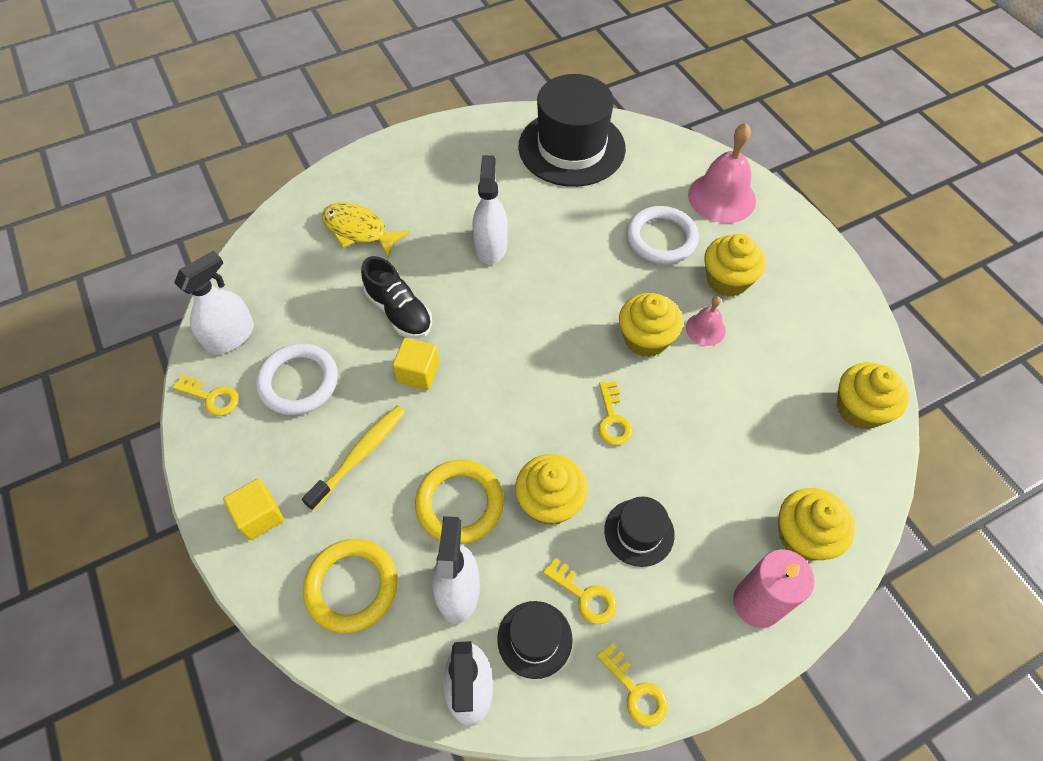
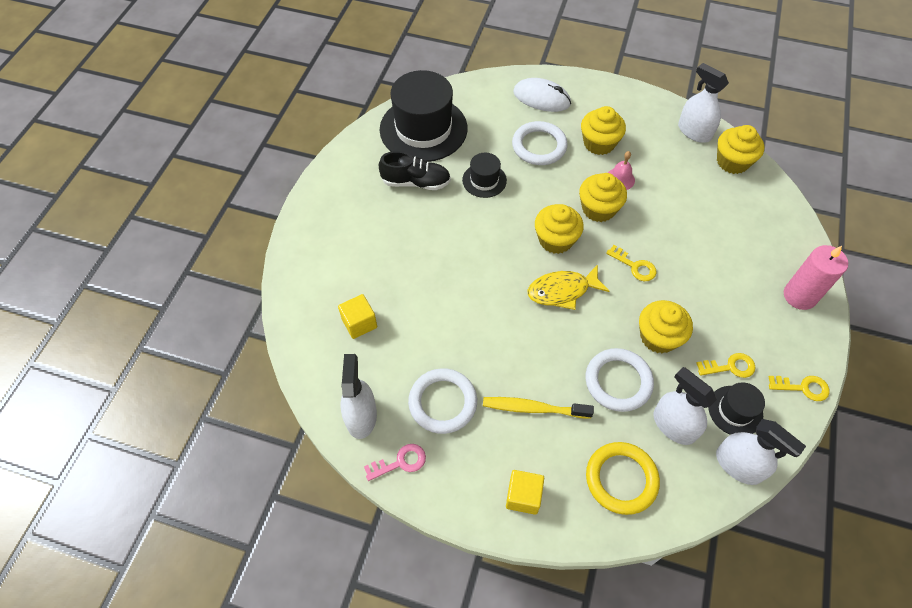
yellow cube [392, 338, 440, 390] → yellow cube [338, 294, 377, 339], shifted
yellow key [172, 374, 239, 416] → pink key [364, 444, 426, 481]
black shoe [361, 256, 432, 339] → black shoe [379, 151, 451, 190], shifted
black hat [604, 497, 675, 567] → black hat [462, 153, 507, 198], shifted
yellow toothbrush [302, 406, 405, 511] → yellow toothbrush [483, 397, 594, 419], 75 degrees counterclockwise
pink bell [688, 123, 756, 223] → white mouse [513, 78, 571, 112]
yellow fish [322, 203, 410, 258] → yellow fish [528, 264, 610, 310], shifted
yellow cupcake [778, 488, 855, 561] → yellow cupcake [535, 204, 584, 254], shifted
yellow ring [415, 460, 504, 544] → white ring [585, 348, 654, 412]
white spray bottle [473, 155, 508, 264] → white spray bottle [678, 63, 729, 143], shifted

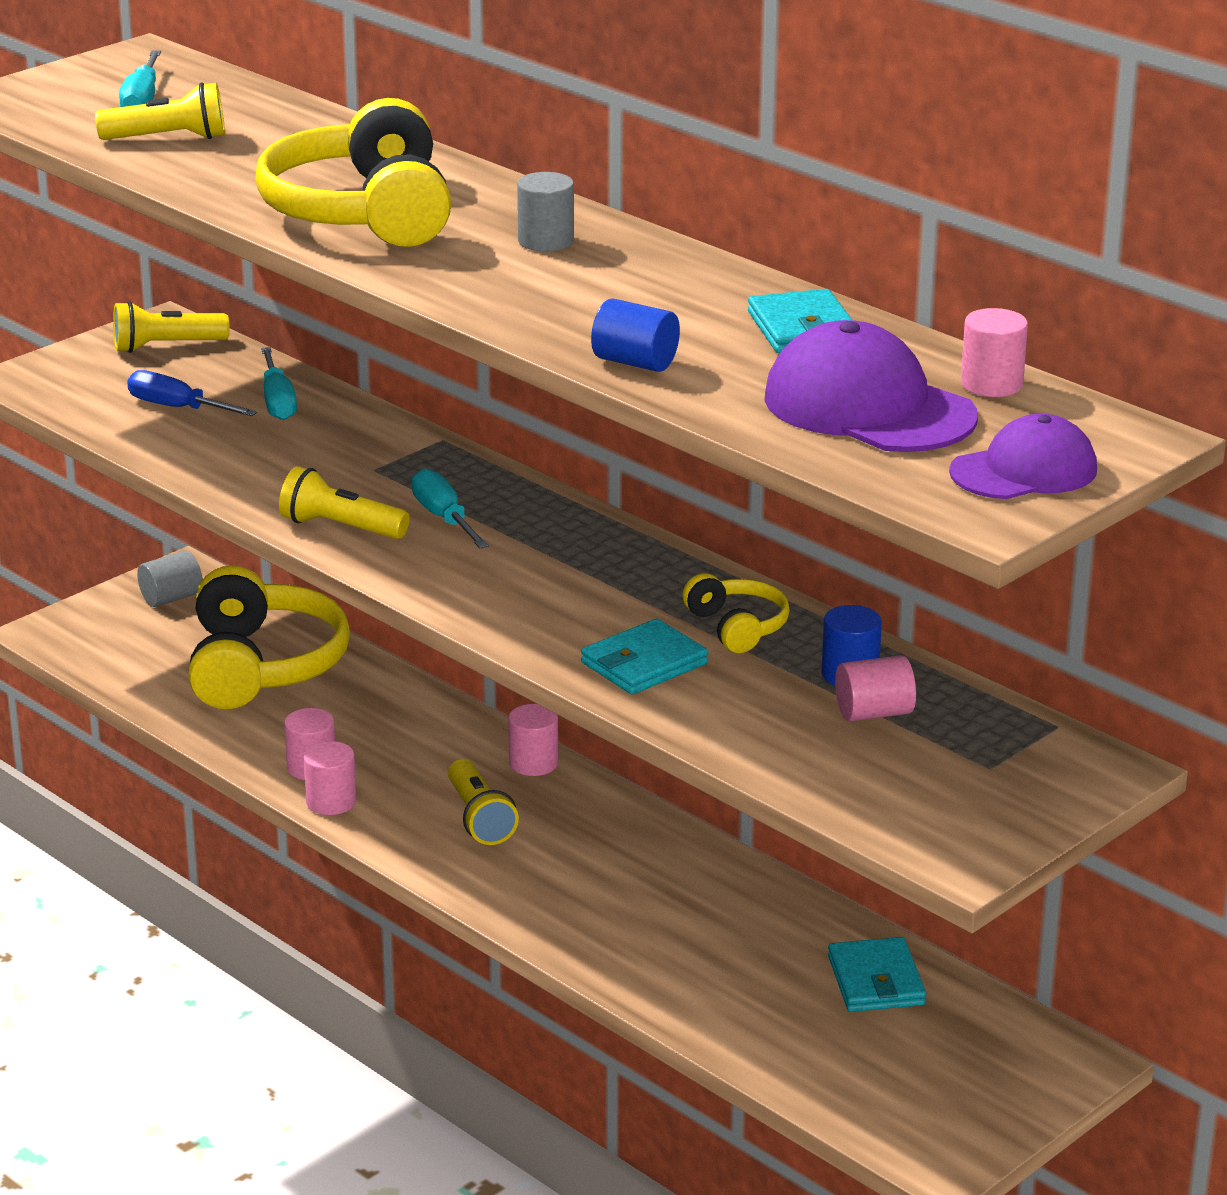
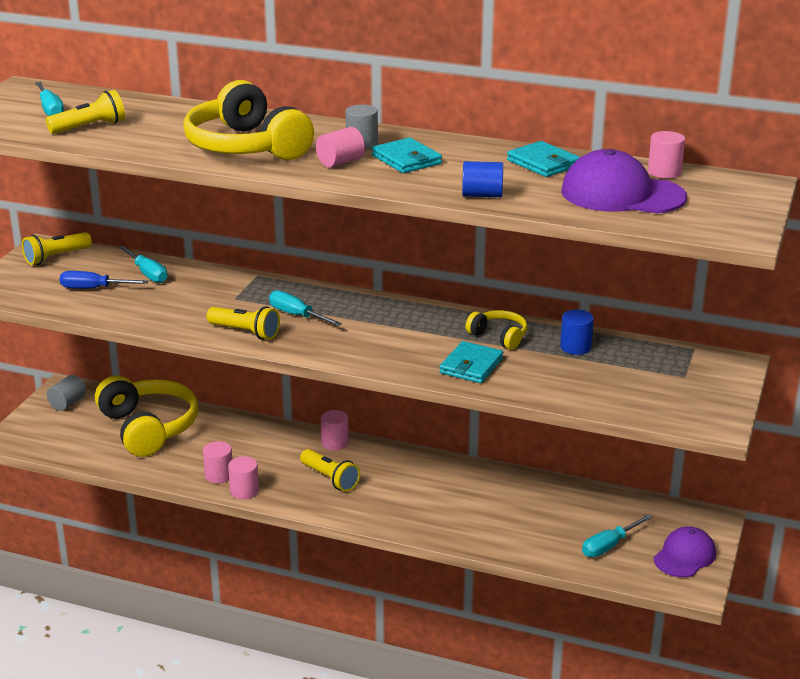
yellow flashlight [279, 466, 410, 539] → yellow flashlight [207, 306, 280, 340], 150 degrees counterclockwise
pink cylinder [835, 655, 916, 721] → pink cylinder [316, 127, 365, 168], shifted
turquoise wallet [828, 937, 926, 1012] → turquoise wallet [372, 138, 442, 173], shifted
- → turquoise screwdriver [582, 514, 652, 557]
purple cap [949, 414, 1097, 499] → purple cap [654, 526, 716, 577], shifted

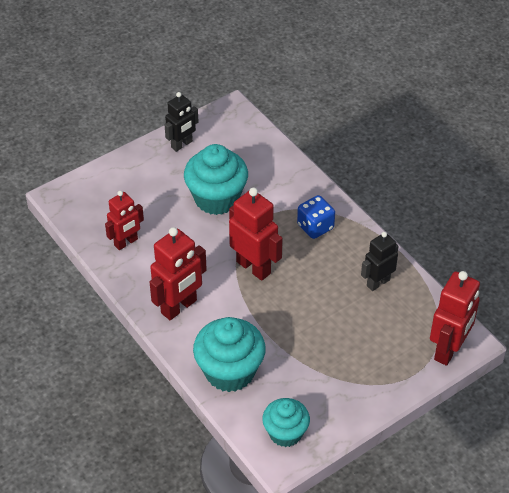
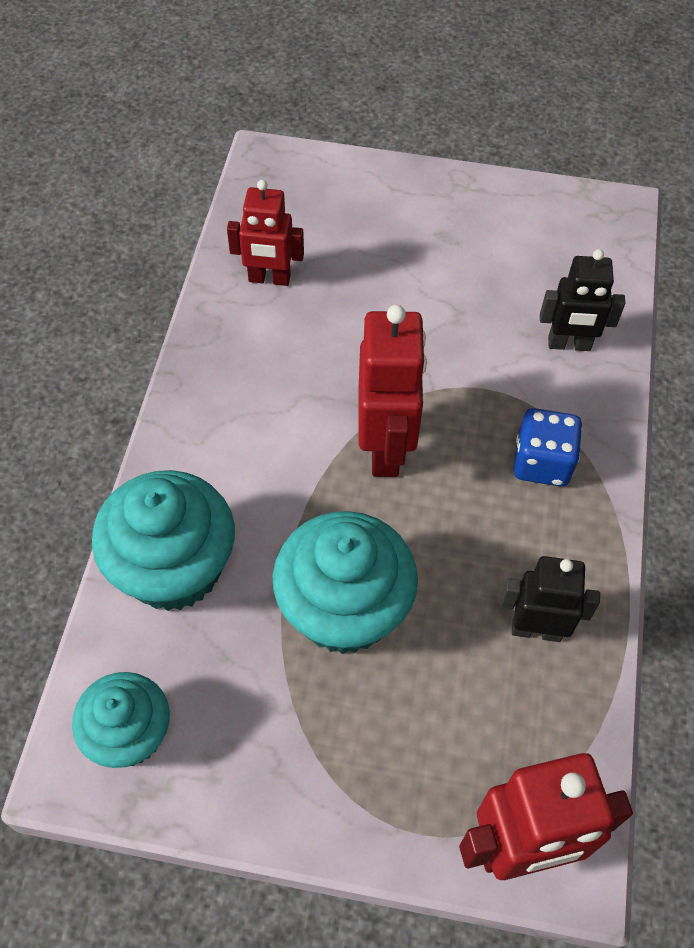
turquoise cupcake [184, 144, 248, 215] → turquoise cupcake [272, 511, 418, 654], shifted
black robot [165, 92, 198, 152] → black robot [540, 249, 625, 351], shifted
red robot [150, 227, 207, 320] → -

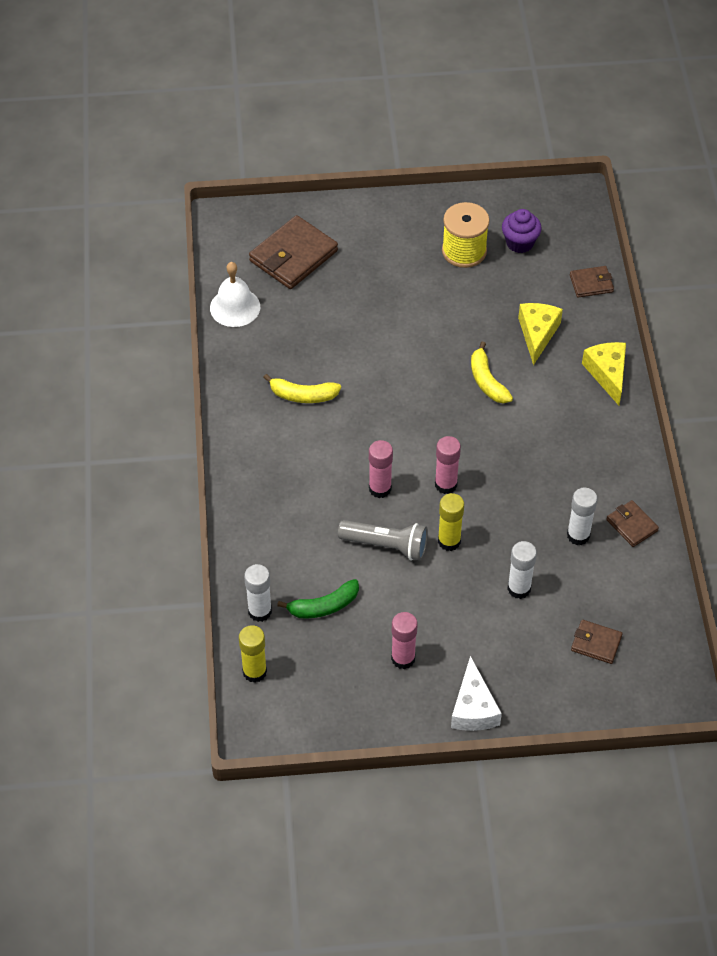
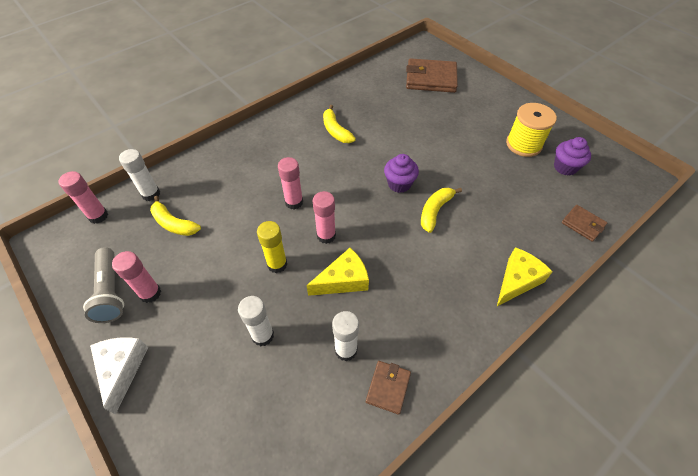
yellow glue stick [239, 625, 267, 683] → pink glue stick [59, 171, 108, 224]
grey flashlight [338, 520, 428, 561] → grey flashlight [83, 247, 124, 323], shifted
white cheese [451, 656, 502, 731] → white cheese [90, 337, 149, 414], 120 degrees clockwise
green banana [277, 579, 359, 618] → yellow banana [150, 196, 201, 236]
yellow cheese [518, 303, 563, 366] → yellow cheese [307, 248, 369, 296], shifted
- → purple cupcake [384, 154, 419, 193]
white bell [210, 262, 260, 327] → -
brown wallet [571, 620, 623, 664] → -

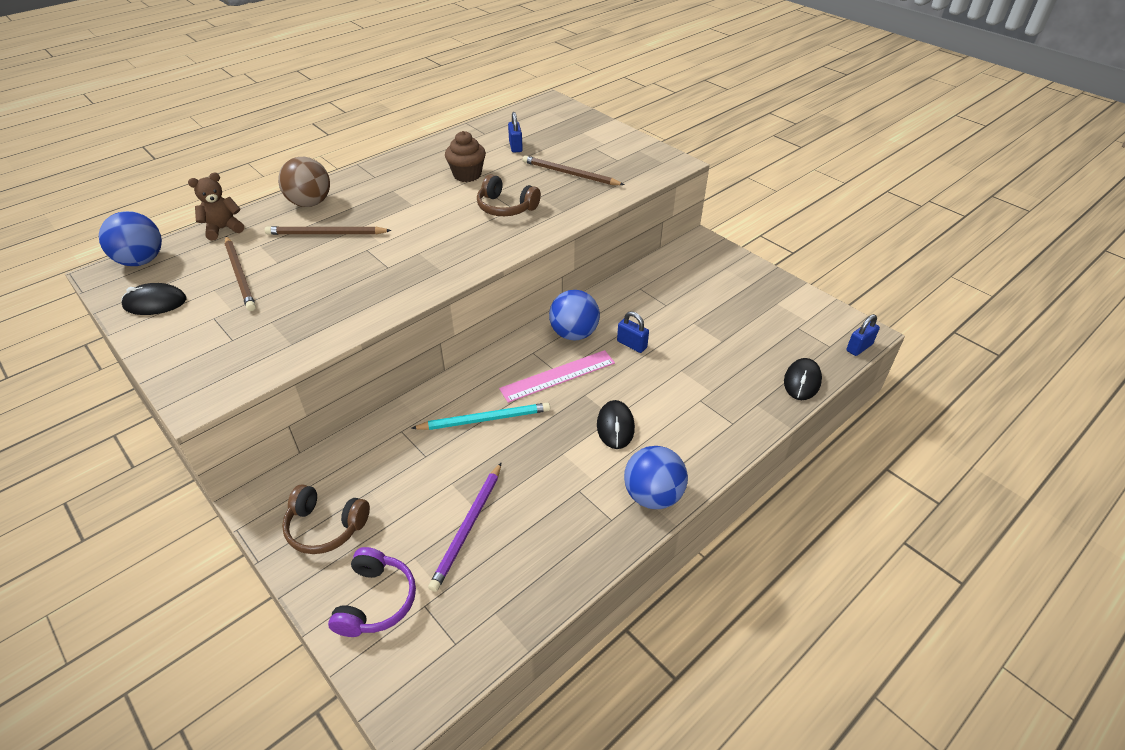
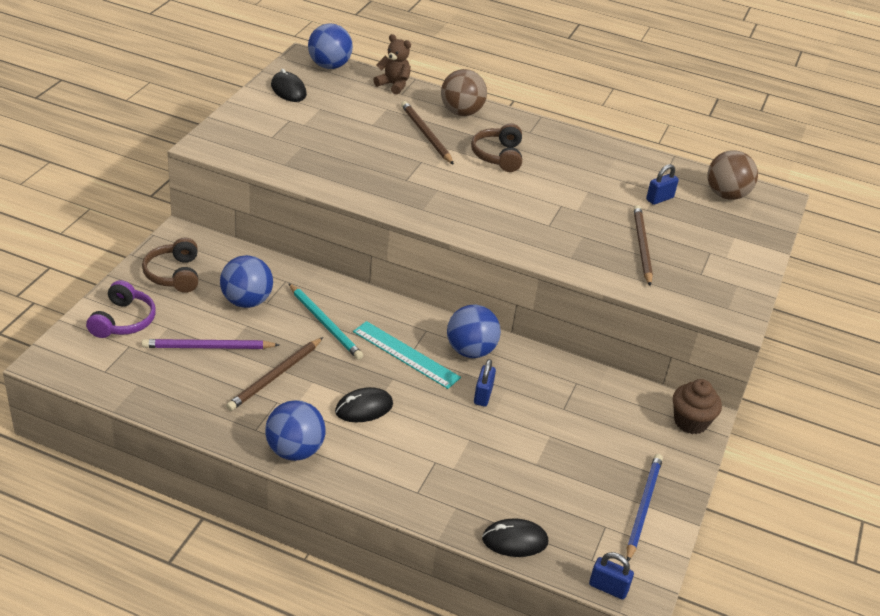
purple headphones [328, 547, 416, 637] → purple headphones [86, 280, 156, 338], 60 degrees counterclockwise
- → blue ball [220, 255, 273, 308]
brown pencil [224, 236, 256, 311] → brown pencil [226, 337, 323, 411], shifted
pink ruler [499, 350, 615, 403] → turquoise ruler [353, 321, 461, 389]
brown headphones [477, 174, 541, 216] → brown headphones [471, 123, 522, 172], shifted
- → blue pencil [627, 454, 663, 561]
brown cupcake [445, 131, 486, 182] → brown cupcake [673, 379, 722, 434], shifted
- → brown ball [707, 150, 758, 200]

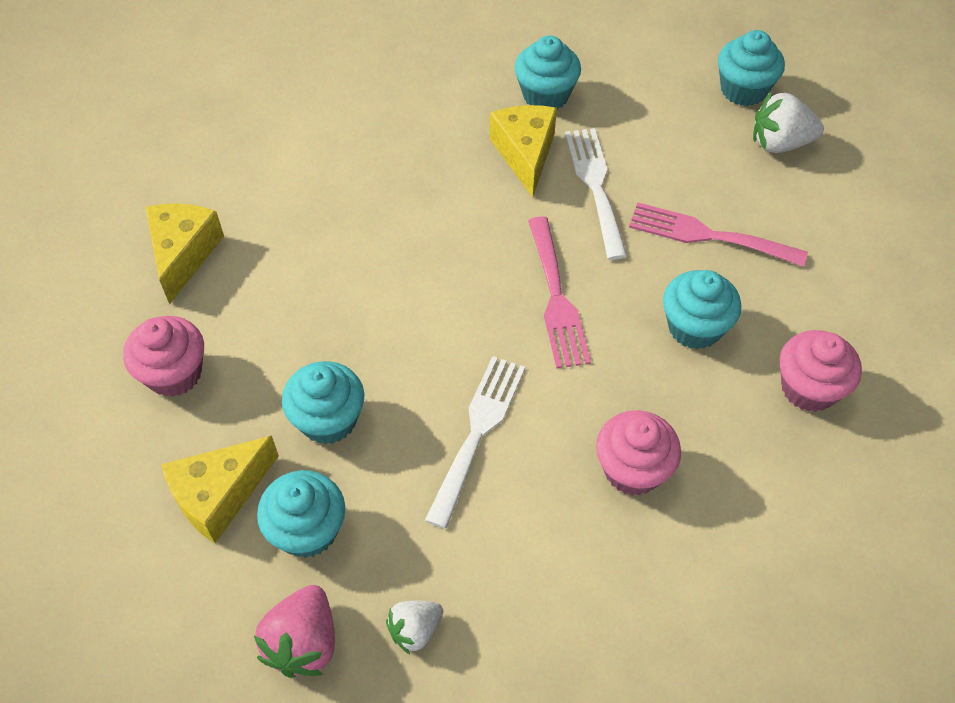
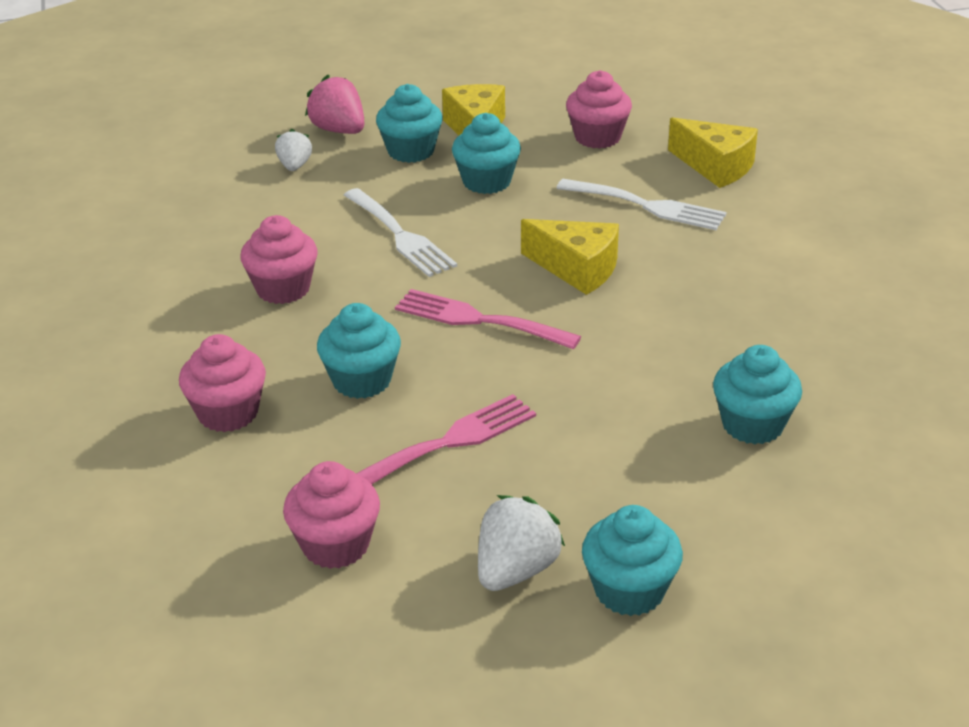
- → pink cupcake [283, 461, 380, 569]
yellow cheese [490, 105, 557, 198] → yellow cheese [521, 219, 619, 295], shifted
white fork [565, 128, 627, 260] → white fork [556, 179, 726, 230], shifted

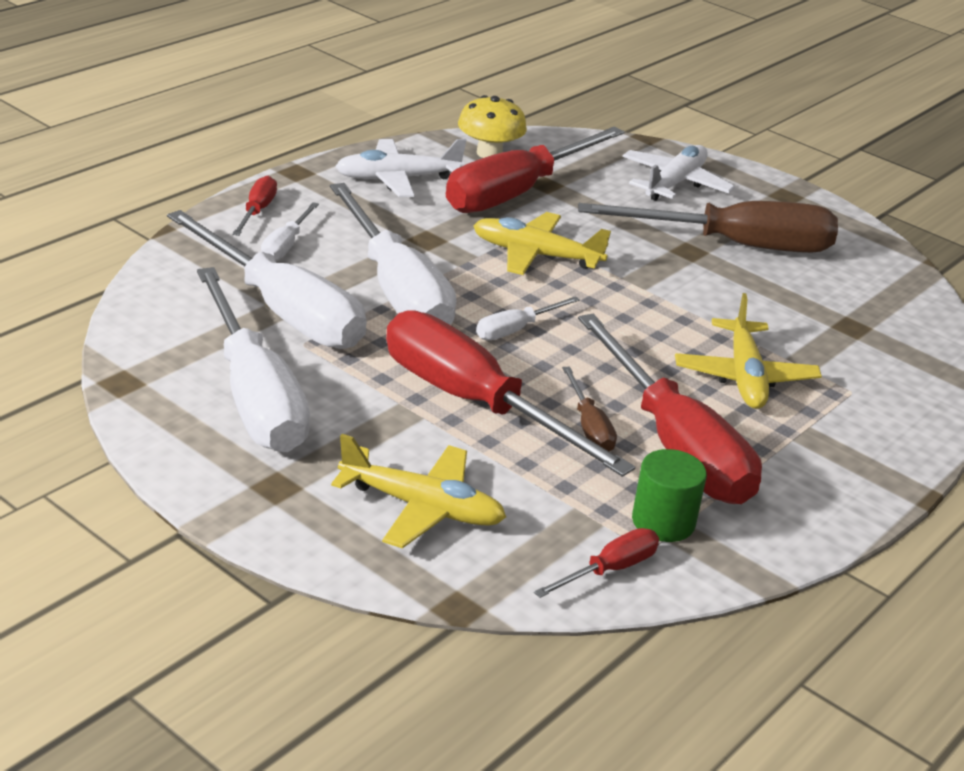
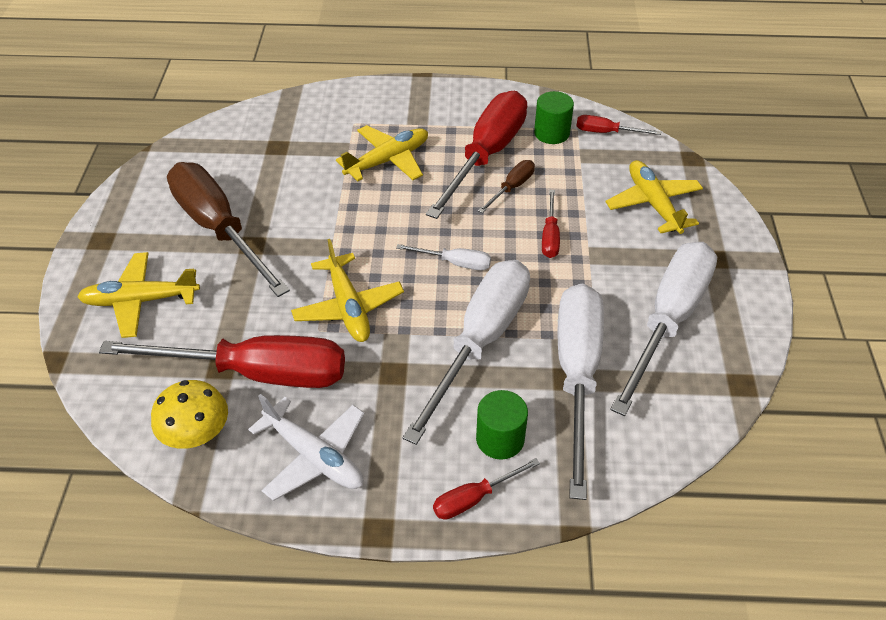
white plane [622, 145, 735, 201] → yellow plane [77, 252, 200, 338]
white screwdriver [261, 202, 319, 260] → green cylinder [476, 390, 528, 460]
red screwdriver [386, 310, 635, 477] → red screwdriver [542, 190, 560, 258], x0.44

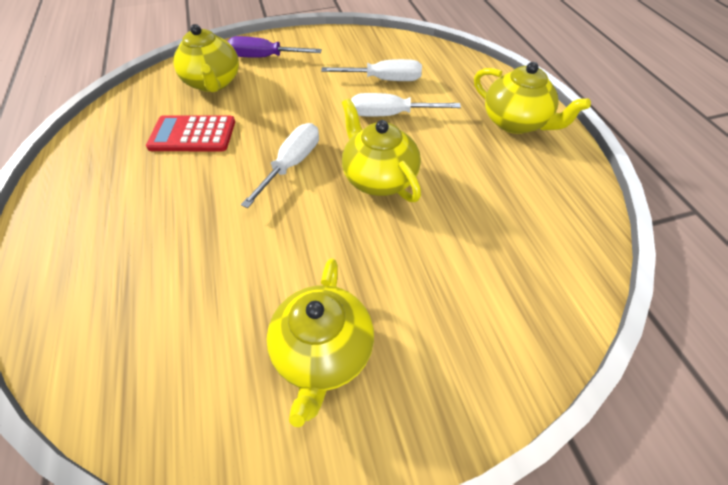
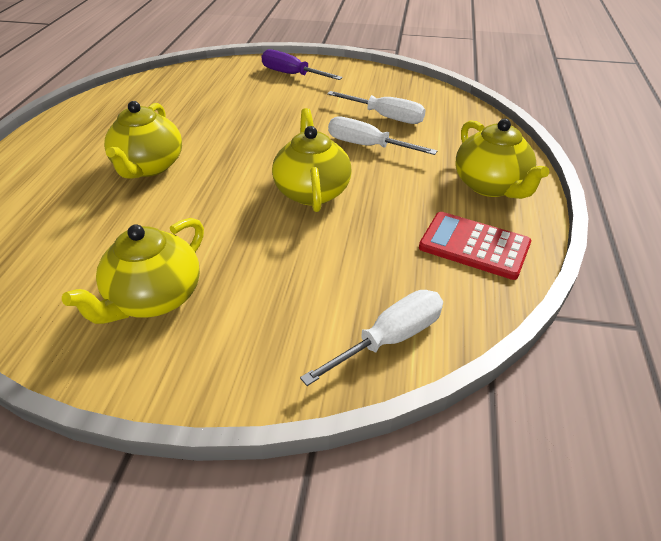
yellow teapot [173, 24, 239, 92] → yellow teapot [104, 101, 182, 179], shifted
white screwdriver [241, 123, 319, 208] → white screwdriver [300, 290, 443, 386], shifted
red calculator [146, 115, 235, 152] → red calculator [419, 212, 531, 280], shifted

